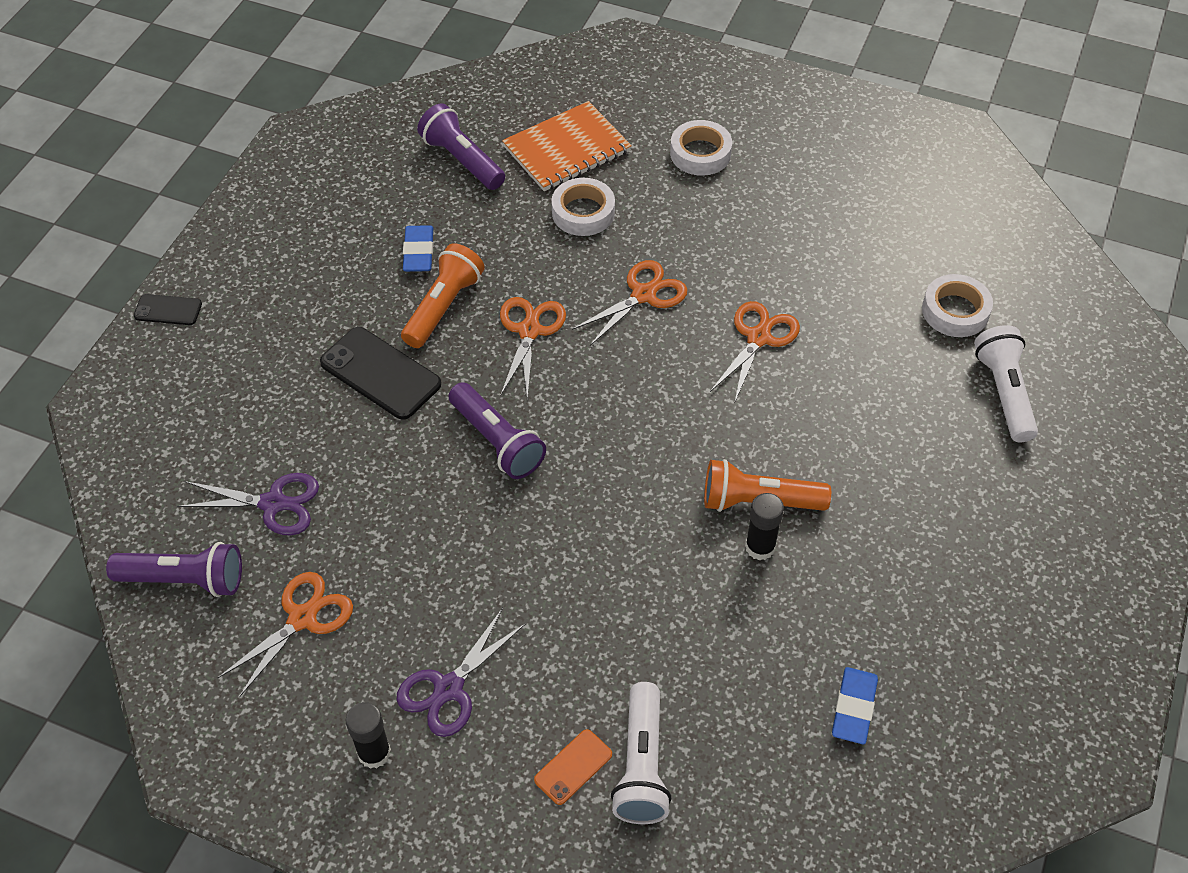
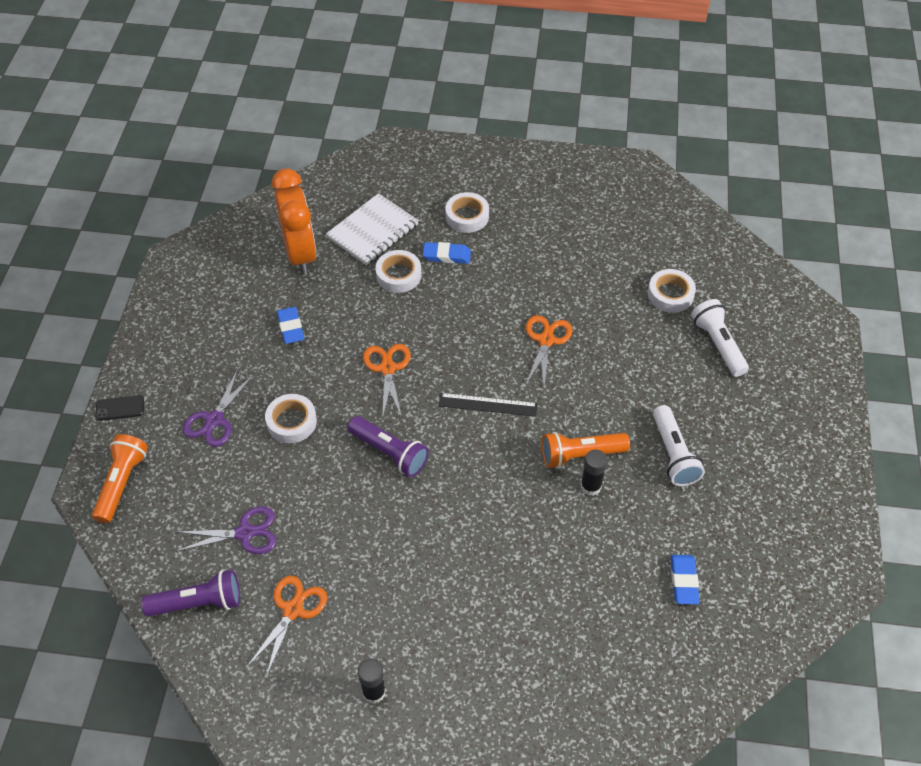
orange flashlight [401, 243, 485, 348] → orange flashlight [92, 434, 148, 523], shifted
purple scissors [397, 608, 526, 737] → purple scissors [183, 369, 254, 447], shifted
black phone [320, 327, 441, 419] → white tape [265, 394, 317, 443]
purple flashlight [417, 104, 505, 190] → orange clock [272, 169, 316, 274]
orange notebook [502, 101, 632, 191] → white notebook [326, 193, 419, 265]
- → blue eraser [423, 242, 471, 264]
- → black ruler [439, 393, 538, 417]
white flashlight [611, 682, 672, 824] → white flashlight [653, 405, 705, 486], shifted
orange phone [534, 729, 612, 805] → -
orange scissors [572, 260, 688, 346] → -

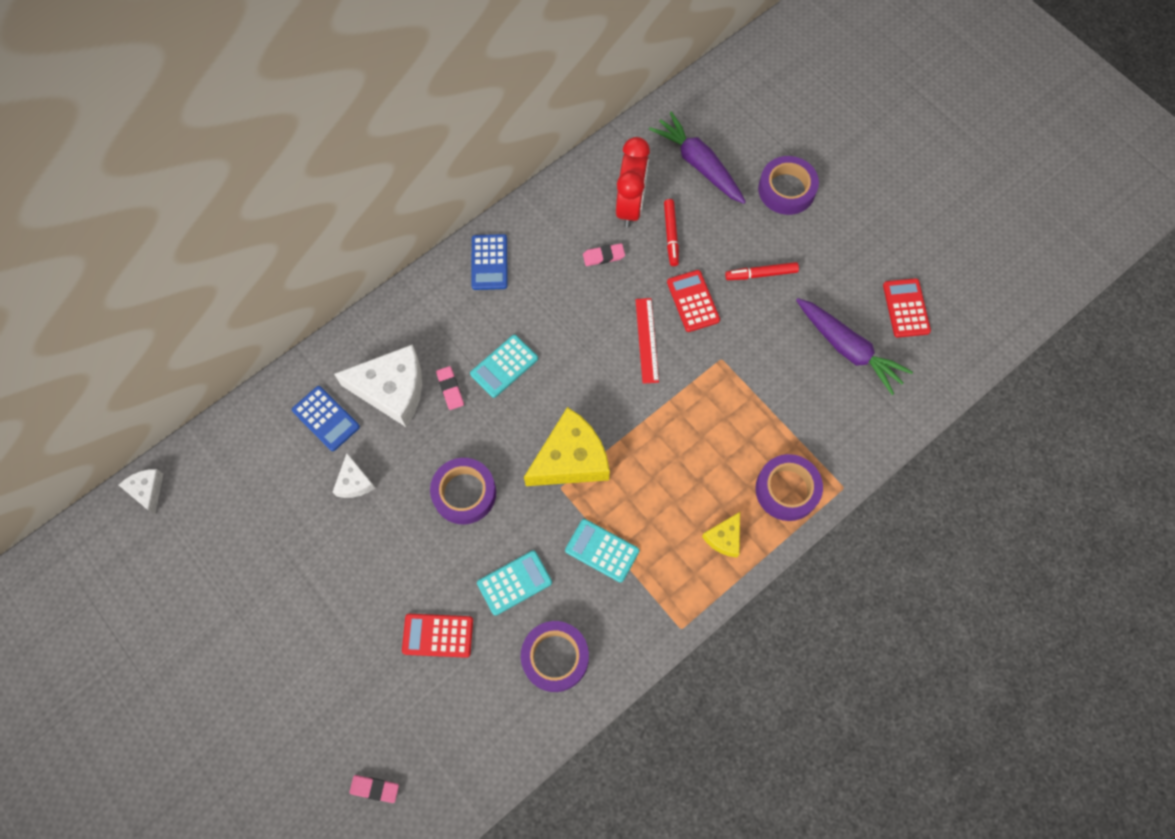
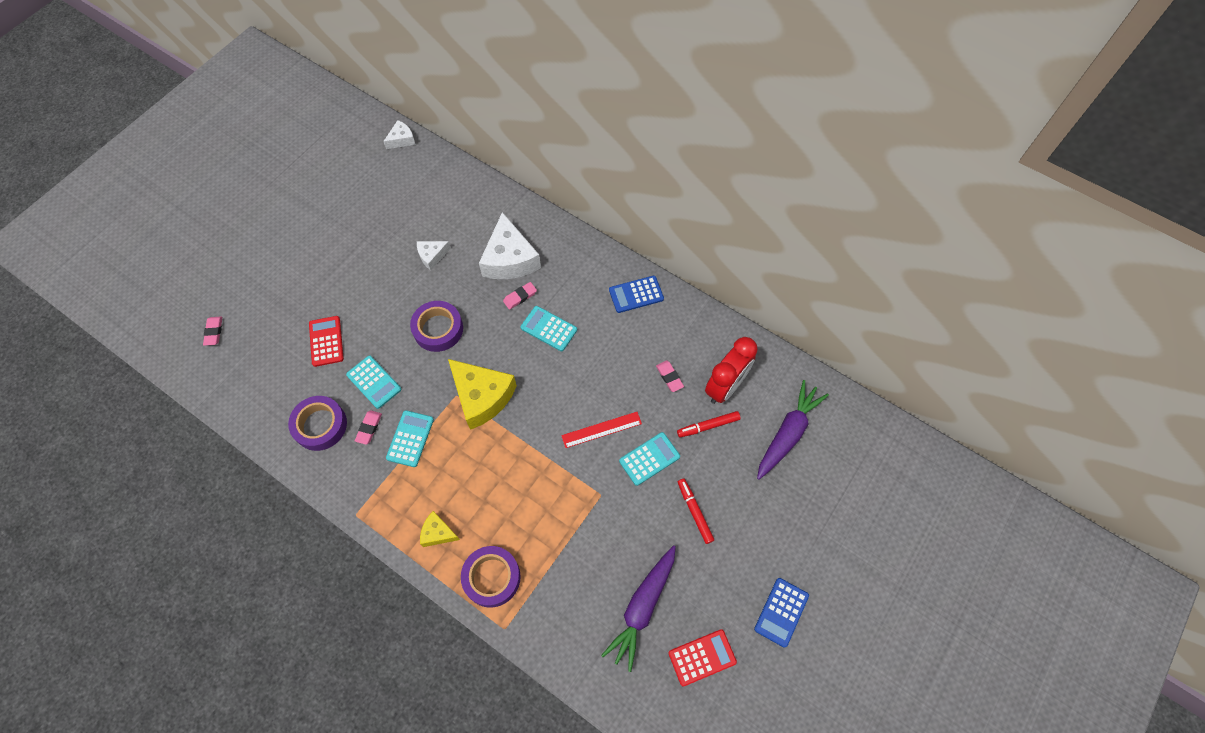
- → pink eraser [355, 410, 382, 445]
red calculator [667, 270, 720, 332] → turquoise calculator [619, 432, 680, 486]
red clock [616, 137, 650, 227] → red clock [705, 337, 758, 404], 45 degrees counterclockwise
blue calculator [292, 386, 360, 451] → blue calculator [754, 578, 809, 648], shifted
purple tape [758, 156, 819, 215] → -

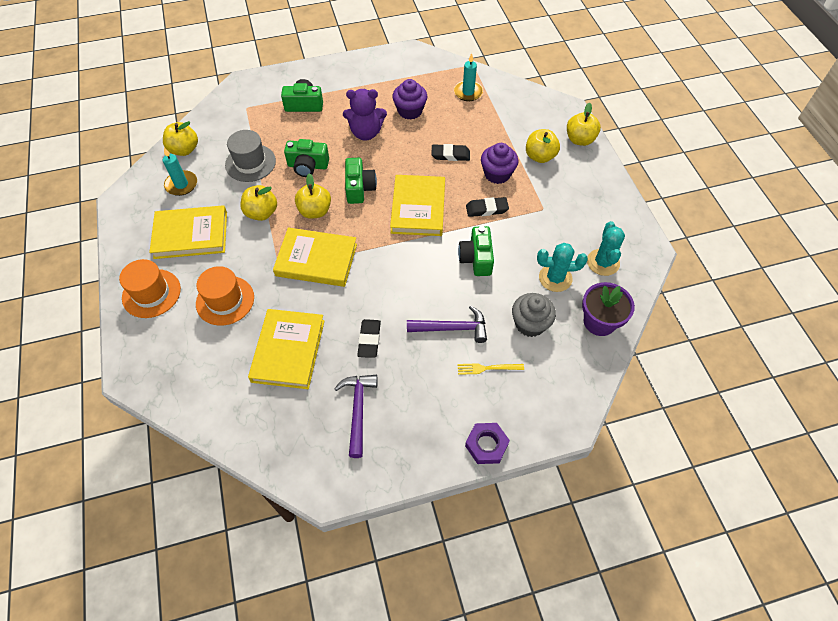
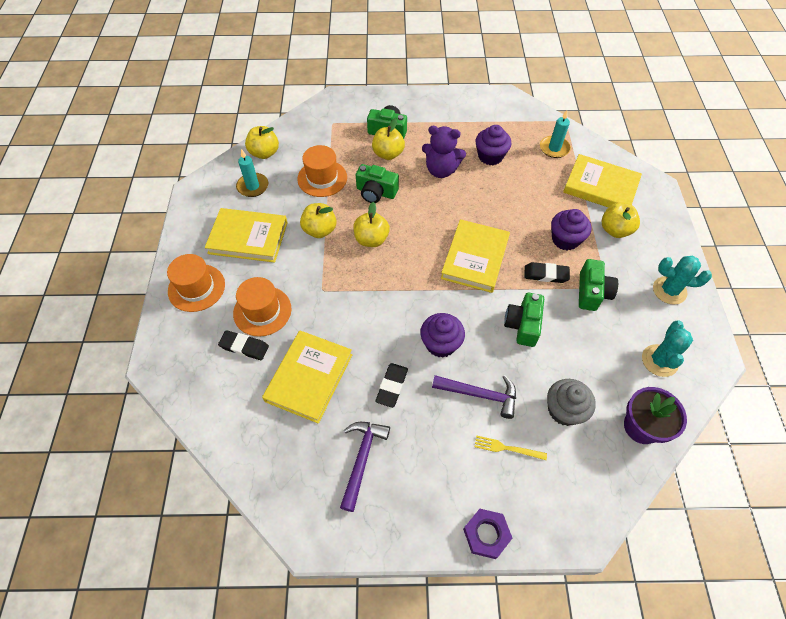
black eraser [431, 144, 470, 161] → black eraser [218, 330, 269, 360], shifted
grey hat [225, 130, 276, 182] → orange hat [297, 145, 347, 197]
yellow apple [567, 103, 601, 146] → yellow apple [372, 118, 405, 160], shifted
- → purple cupcake [420, 313, 465, 357]
yellow book [273, 228, 357, 287] → yellow book [563, 154, 642, 207], shifted
green camera [345, 158, 377, 204] → green camera [579, 259, 618, 311], shifted
turquoise cactus [537, 243, 588, 292] → turquoise cactus [653, 256, 712, 305], shifted

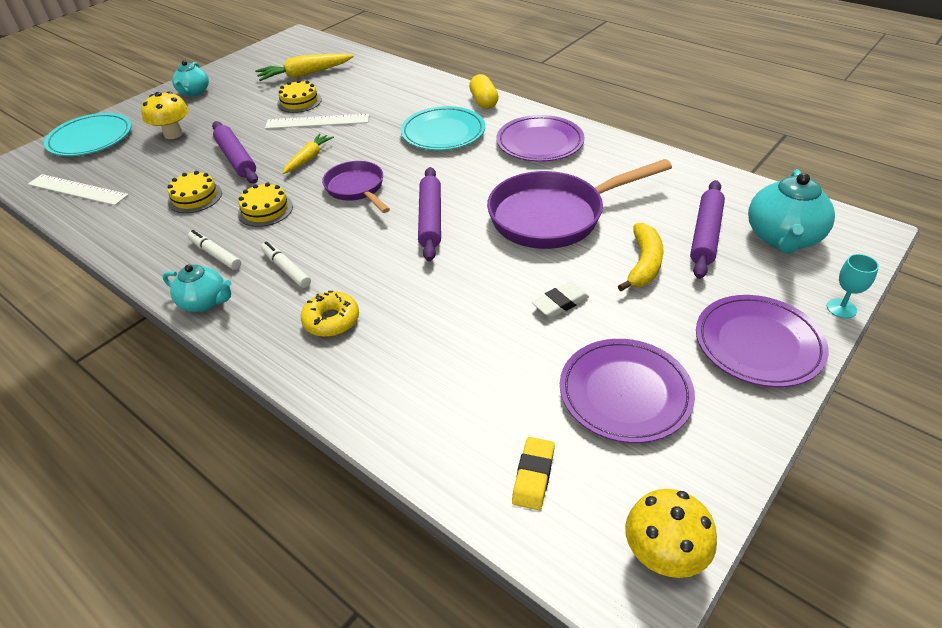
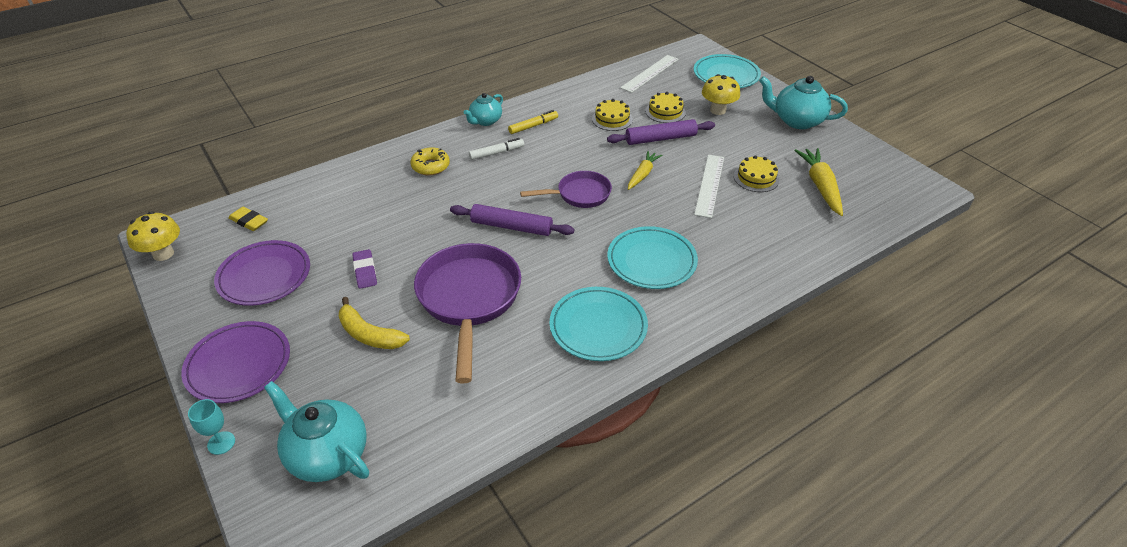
white eraser [532, 282, 589, 318] → purple eraser [352, 249, 377, 289]
white marker [188, 230, 241, 270] → yellow marker [508, 110, 558, 134]
purple plate [496, 115, 584, 162] → turquoise plate [549, 287, 648, 361]
yellow carrot [283, 133, 334, 174] → yellow carrot [628, 151, 662, 190], 105 degrees counterclockwise
yellow cake [238, 183, 293, 227] → yellow cake [645, 92, 686, 123], shifted
turquoise teapot [172, 60, 209, 97] → turquoise teapot [759, 76, 848, 129], x1.60
yellow capsule [469, 74, 499, 109] → -
purple rolling pin [690, 180, 725, 279] → -

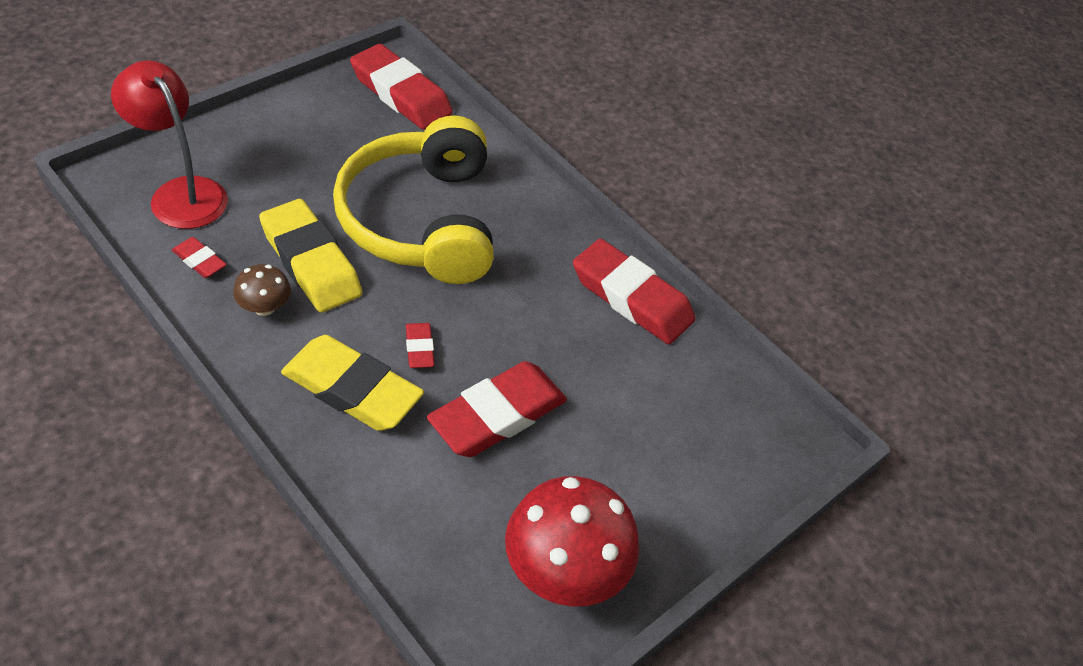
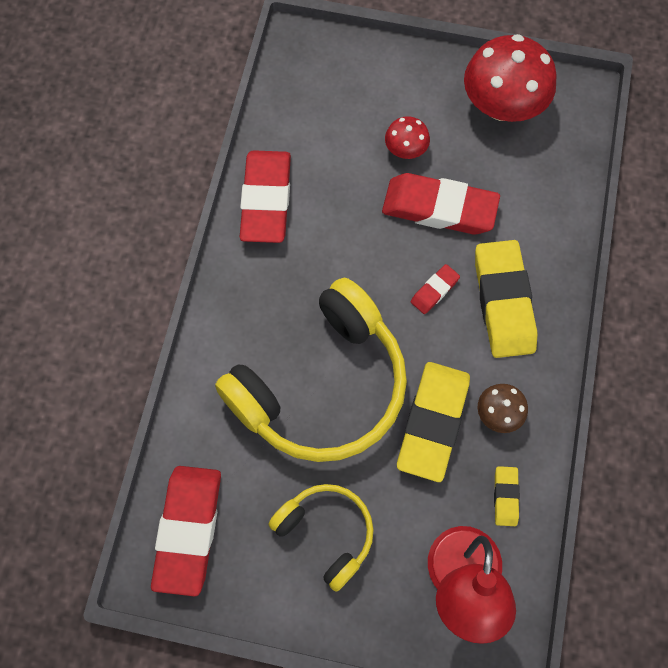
- → yellow headphones [268, 484, 374, 592]
- → red mushroom [385, 116, 430, 159]
red eraser [172, 237, 227, 278] → yellow eraser [494, 466, 520, 526]

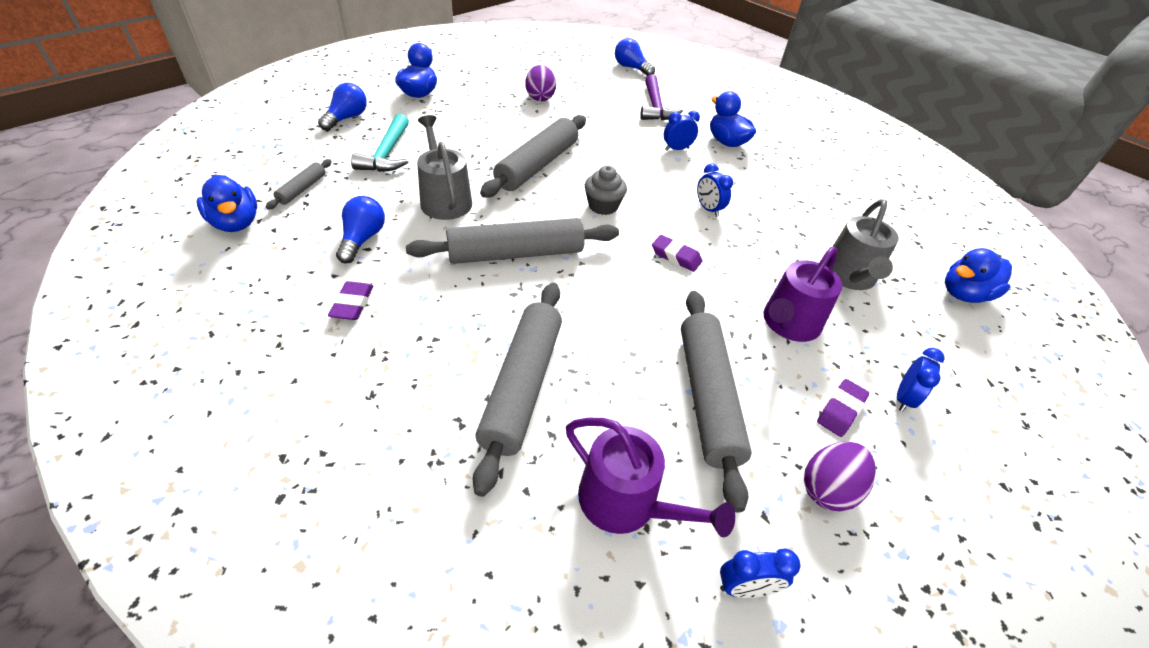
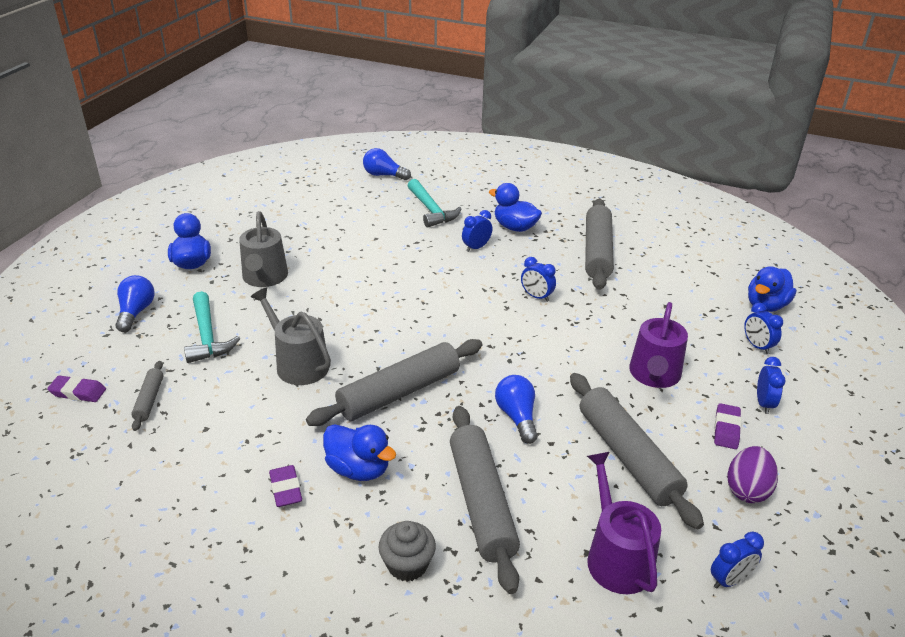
purple eraser [652, 235, 702, 272] → purple eraser [47, 375, 106, 402], shifted
grey watering can [825, 199, 899, 290] → grey watering can [239, 211, 288, 287], shifted
blue duck [197, 175, 257, 232] → blue duck [323, 424, 396, 481], shifted
grey cupcake [585, 166, 627, 215] → grey cupcake [379, 521, 436, 582], shifted
purple hammer [640, 74, 683, 120] → turquoise hammer [407, 179, 462, 228]
blue light bulb [336, 196, 385, 263] → blue light bulb [495, 375, 538, 444], shifted
grey rolling pin [480, 115, 586, 198] → grey rolling pin [585, 199, 614, 290], shifted
purple watering can [566, 418, 735, 537] → purple watering can [587, 452, 661, 594], 120 degrees counterclockwise
- → blue clock [744, 303, 783, 354]
purple egg [525, 65, 556, 102] → -

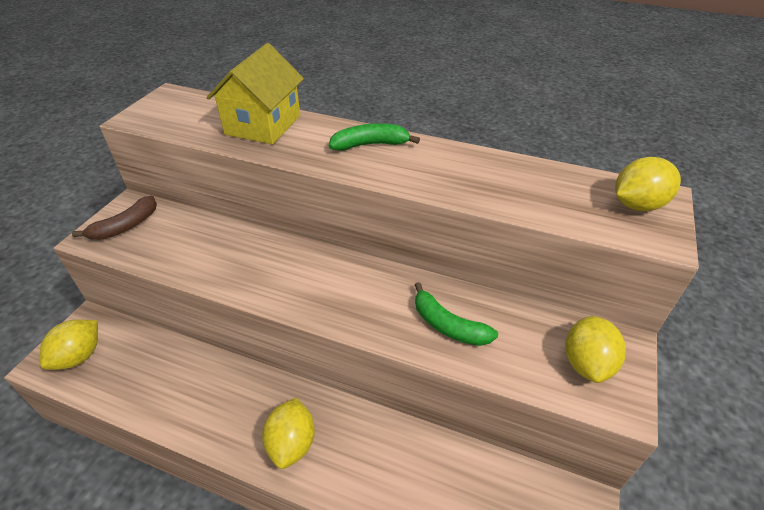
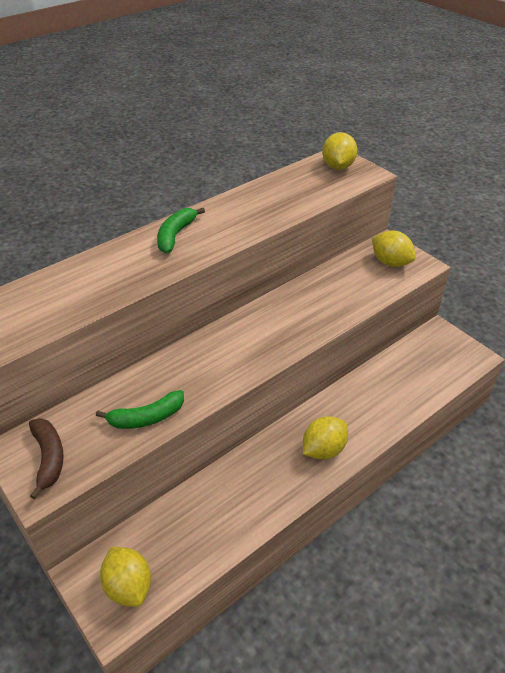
green banana [415, 282, 498, 346] → green banana [96, 390, 184, 429], shifted
yellow lemon [262, 398, 315, 469] → yellow lemon [303, 416, 348, 460], 75 degrees counterclockwise
yellow house [206, 43, 304, 144] → -

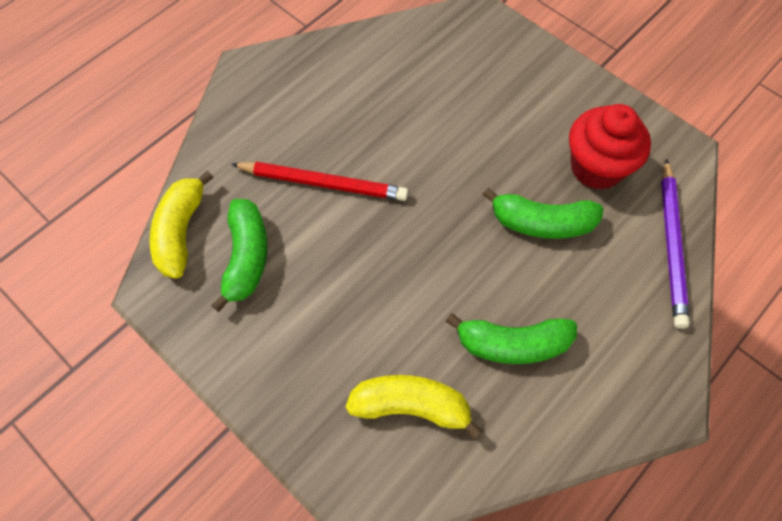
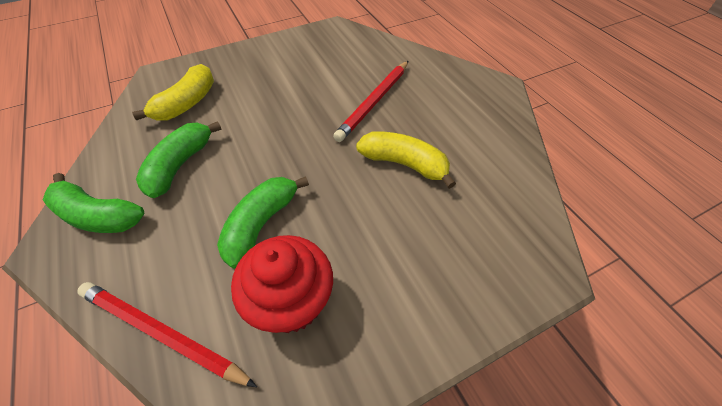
green banana [211, 199, 267, 312] → green banana [43, 173, 144, 233], shifted
purple pencil [661, 159, 690, 329] → red pencil [77, 282, 257, 387]
yellow banana [149, 170, 214, 278] → yellow banana [356, 131, 456, 189], shifted

